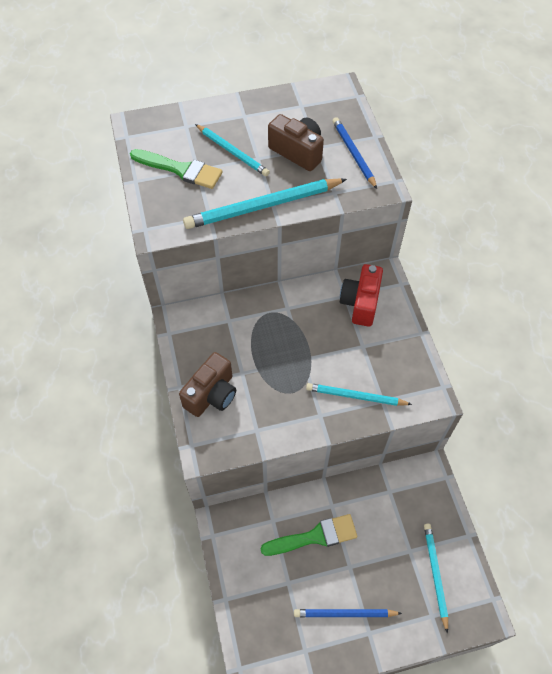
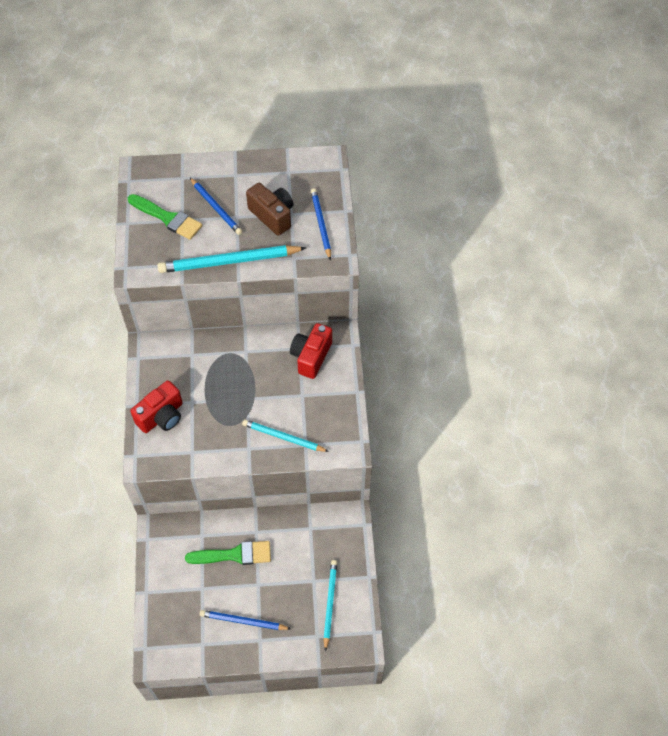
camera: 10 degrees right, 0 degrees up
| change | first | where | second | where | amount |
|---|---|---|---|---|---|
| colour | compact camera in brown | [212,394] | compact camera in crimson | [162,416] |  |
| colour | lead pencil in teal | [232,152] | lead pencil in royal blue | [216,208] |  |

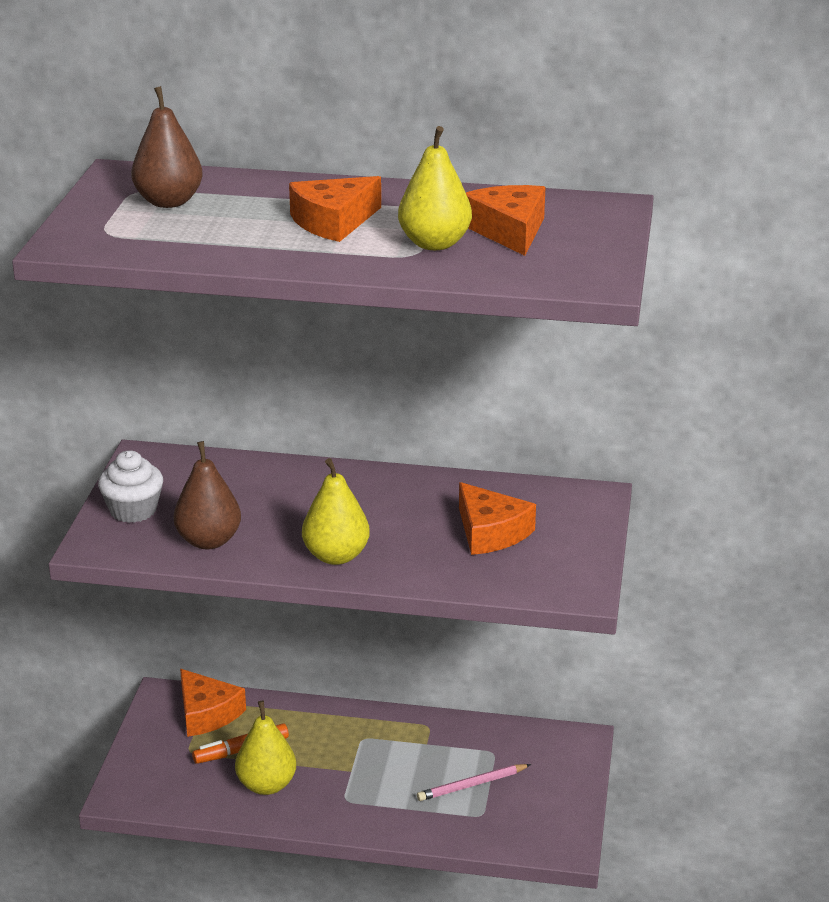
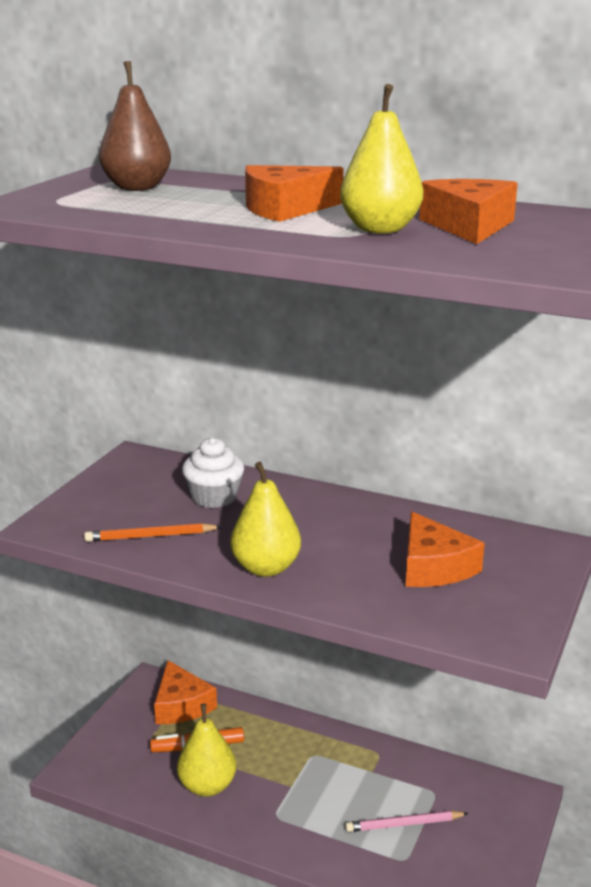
camera: 15 degrees right, 5 degrees down
| change | first | where | second | where | amount |
|---|---|---|---|---|---|
| relocated | muffin in pure white | [133,510] |  | [214,497] |  |
| exchanged | pear in brown | [209,541] | lead pencil in orange-coloured | [150,536] |  |

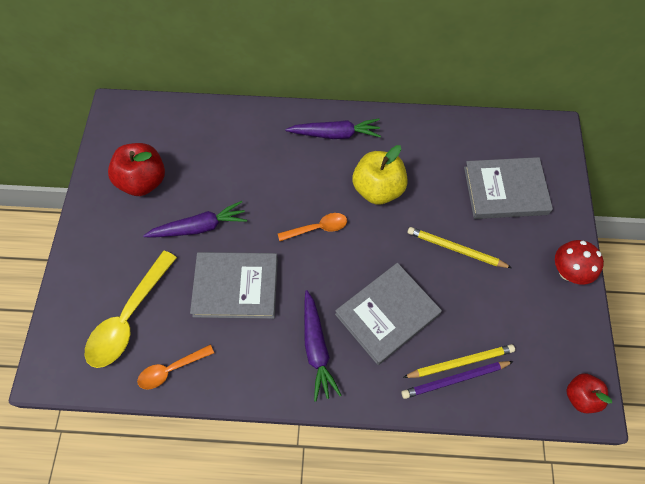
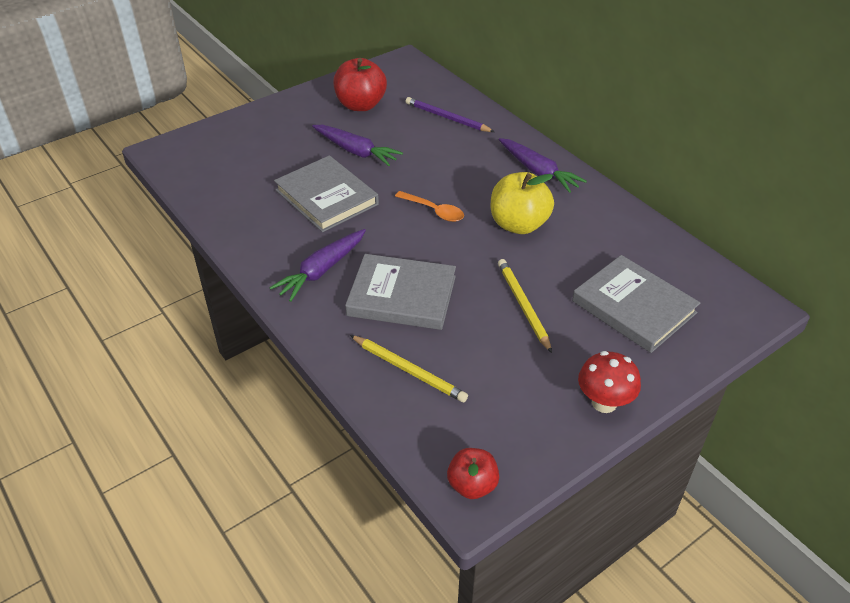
camera: 50 degrees right, 20 degrees down
| change | first | where | second | where | amount |
|---|---|---|---|---|---|
| missing | spoon in yellow | [129,318] |  |  |  |
| missing | spoon in orange-coloured | [171,369] |  |  |  |
| relocated | lead pencil in royal purple | [455,380] |  | [447,118] |  |

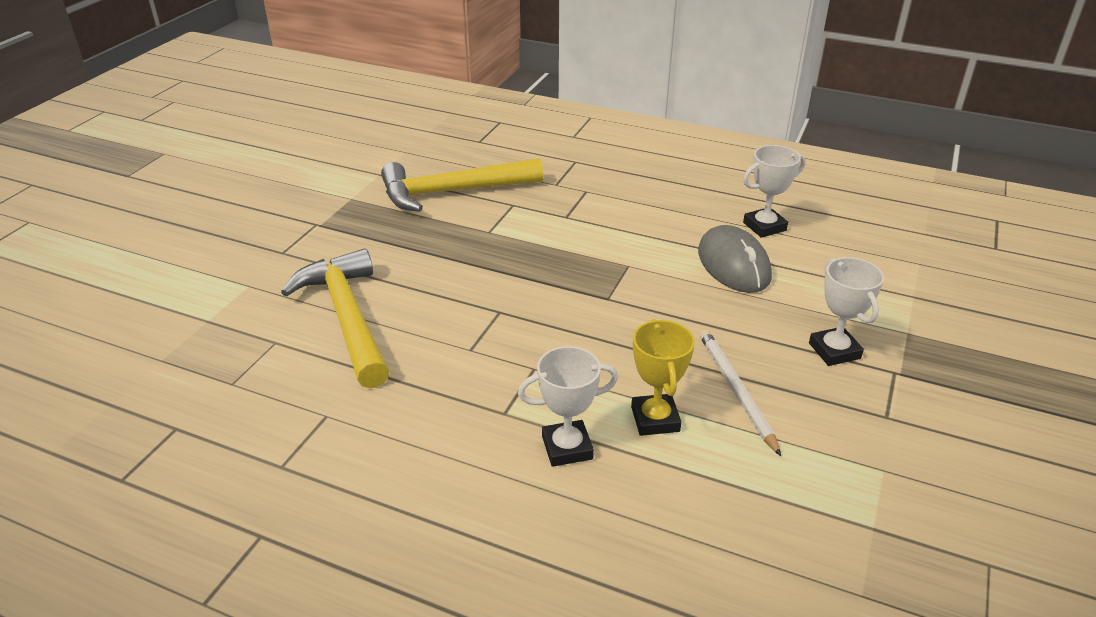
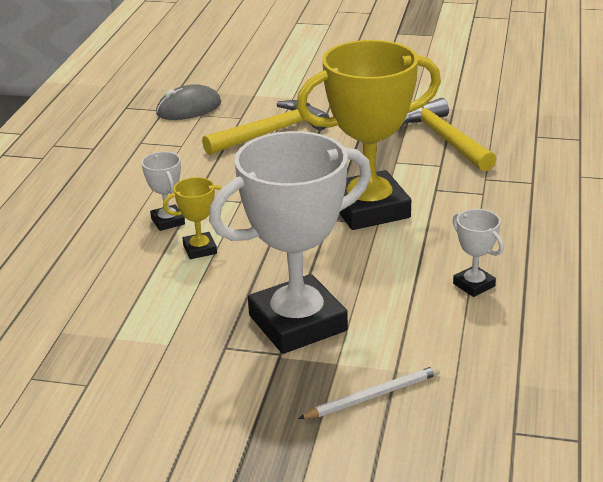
camera: 80 degrees right, 5 degrees down
| change | first | where | second | where | amount |
|---|---|---|---|---|---|
| relocated | mouse in grey | [733,265] |  | [188,108] |  |
| relocated | lead pencil in pure white | [736,391] |  | [372,396] |  |
| size | trophy in pure white | [834,351] |  | [297,323] | x2.36 |
| appeared |  |  | trophy in yellow | [369,209] |  |

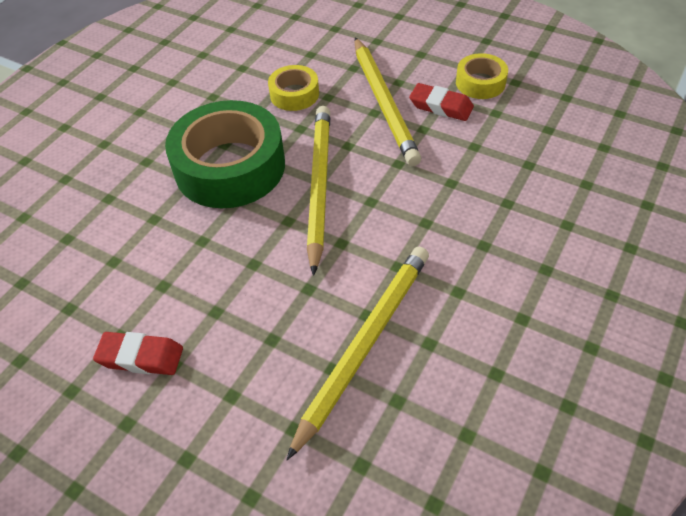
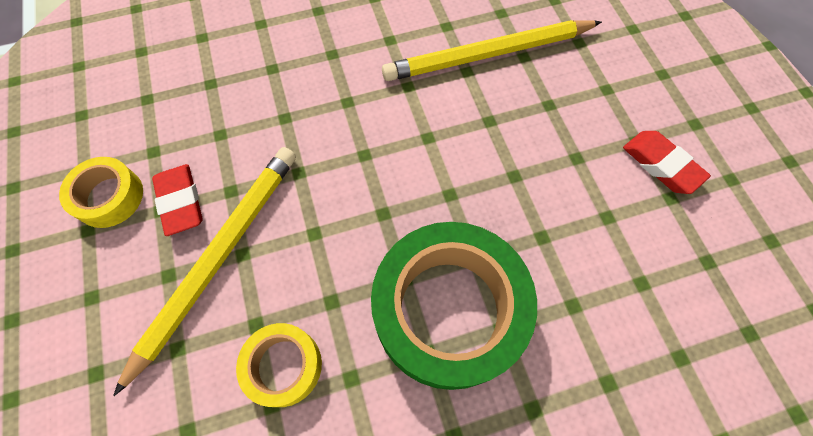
camera: 140 degrees left, 15 degrees up
| change | first | where | second | where | amount |
|---|---|---|---|---|---|
| missing | lead pencil in yellow | [319,186] |  |  |  |

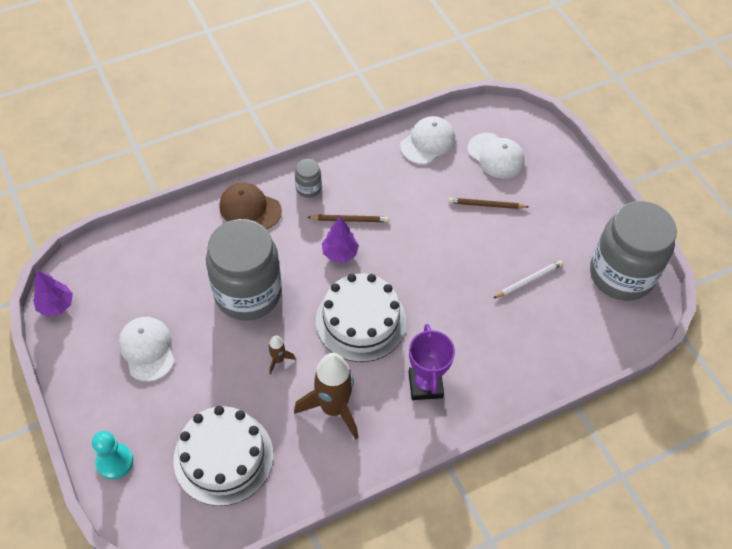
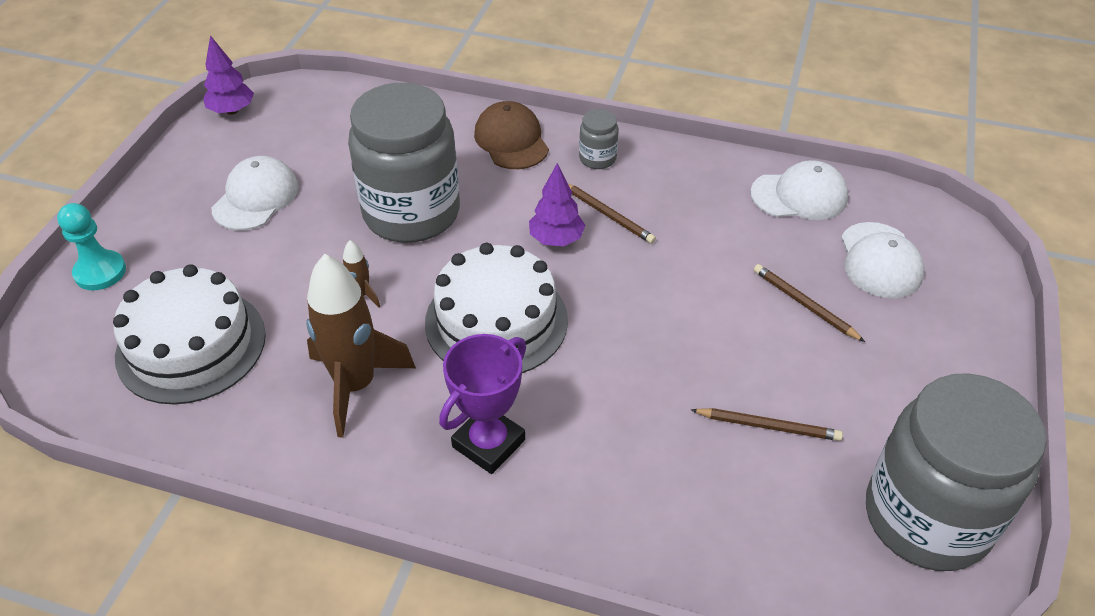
camera: 45 degrees right, 10 degrees down
| change | first | where | second | where | amount |
|---|---|---|---|---|---|
| colour | lead pencil in pure white | [528,280] | lead pencil in brown | [768,426] |  |

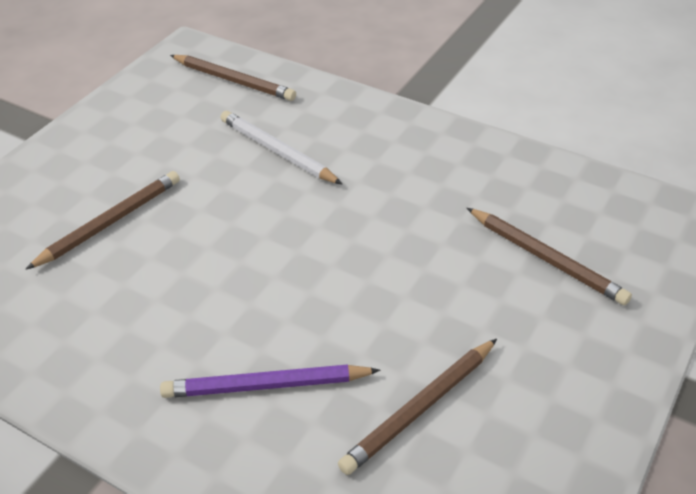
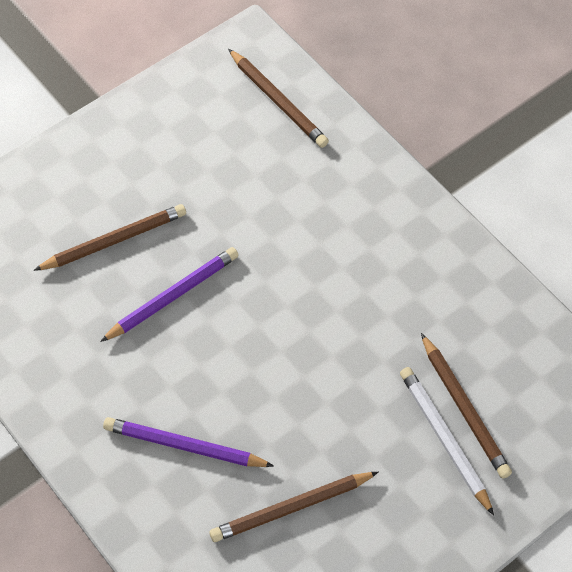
camera: 20 degrees right, 15 degrees up
| change | first | where | second | where | amount |
|---|---|---|---|---|---|
| relocated | lead pencil in pure white | [277,151] |  | [444,439] |  |
| appeared |  |  | lead pencil in royal purple | [173,296] |  |

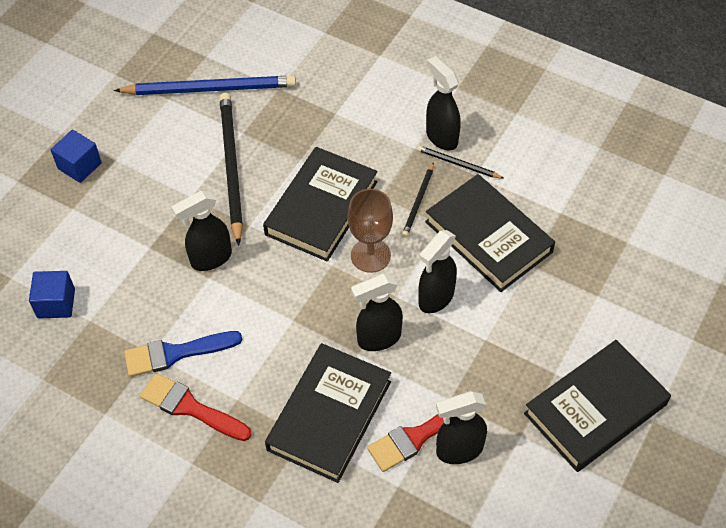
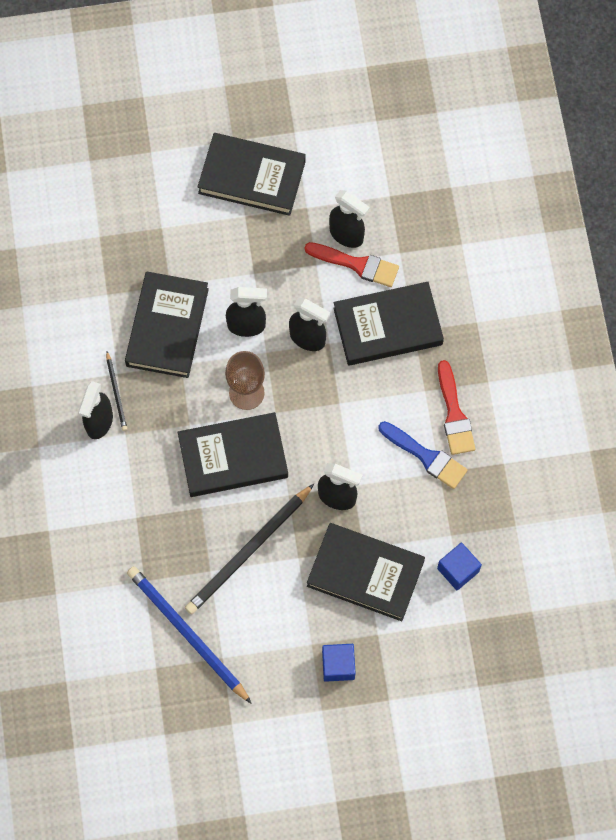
camera: 130 degrees left, 15 degrees up
| change | first | where | second | where | amount |
|---|---|---|---|---|---|
| missing | lead pencil in black | [418,202] |  |  |  |
| appeared |  |  | hardback in black | [365,573] |  |

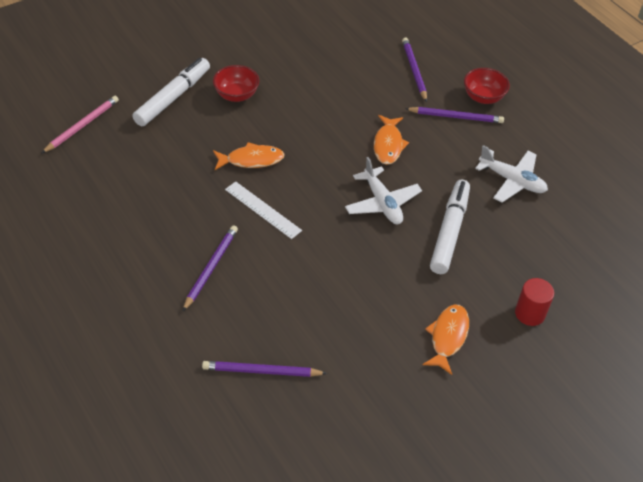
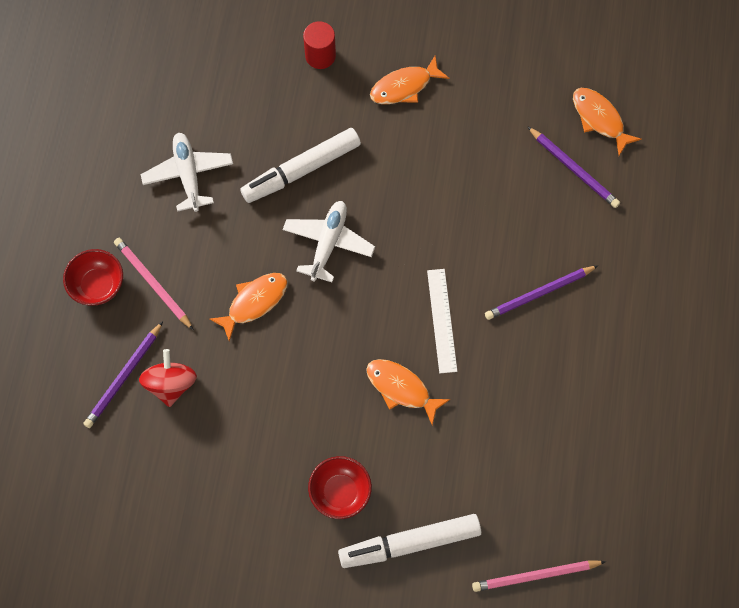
camera: 135 degrees left, 20 degrees up
| change | first | where | second | where | amount |
|---|---|---|---|---|---|
| colour | lead pencil in royal purple | [456,117] | lead pencil in pink | [153,284] |  |
| appeared |  |  | whirligig in crimson | [171,384] |  |
| appeared |  |  | toy fish in orange-coloured | [599,119] |  |

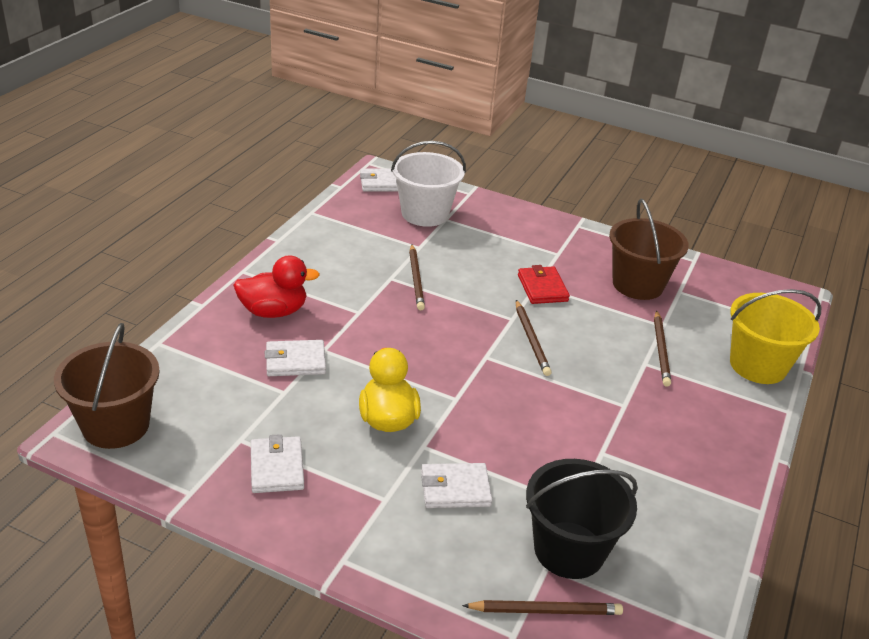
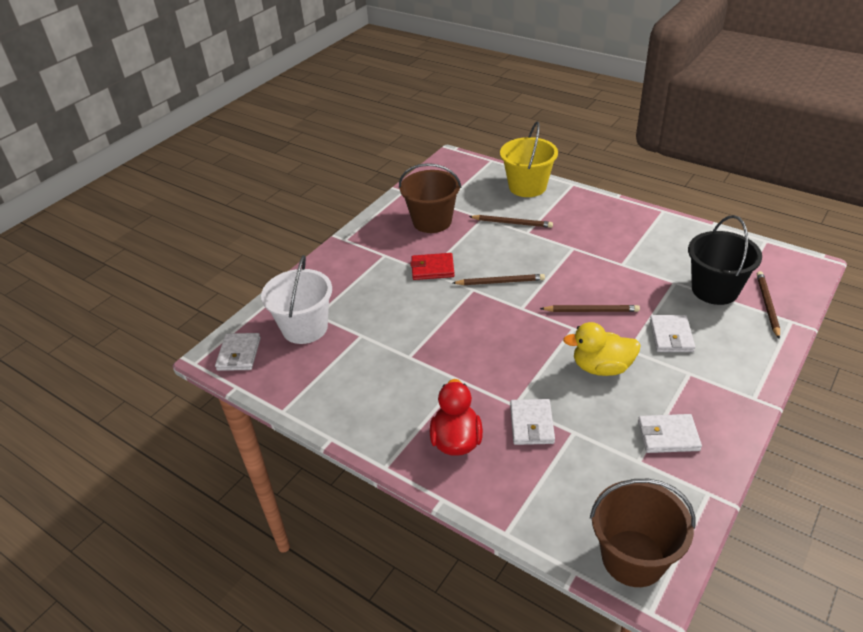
camera: 75 degrees left, 5 degrees up
| change | first | where | second | where | amount |
|---|---|---|---|---|---|
| relocated | lead pencil in brown | [416,279] |  | [591,310] |  |

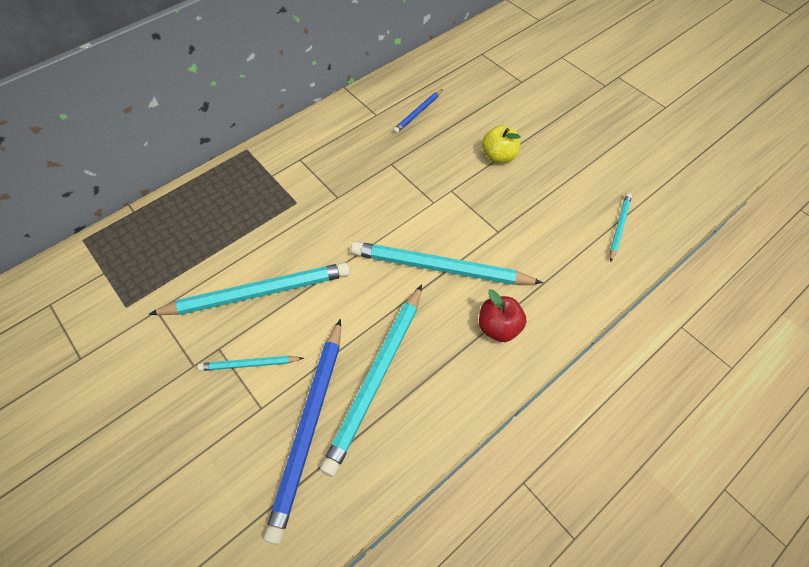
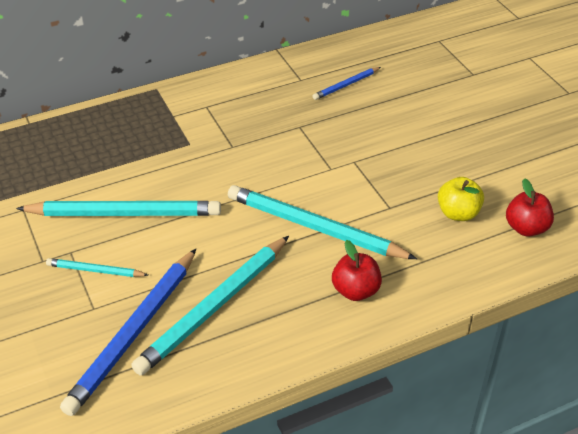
camera: 15 degrees right, 15 degrees down
| change | first | where | second | where | amount |
|---|---|---|---|---|---|
| relocated | apple fruit in yellow | [498,156] |  | [458,213] |  |
| exchanged | lead pencil in teal | [619,227] | apple fruit in crimson | [526,228] |  |

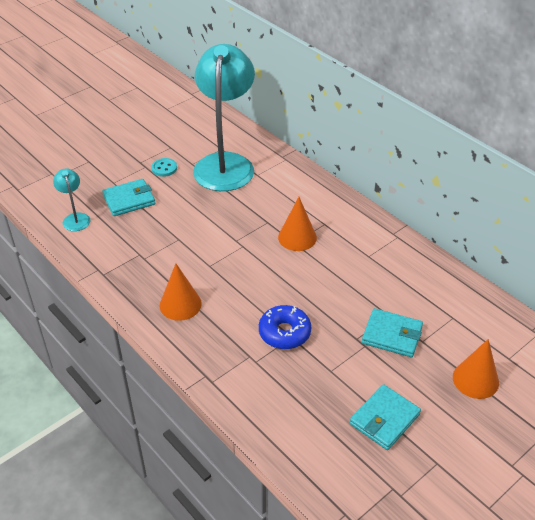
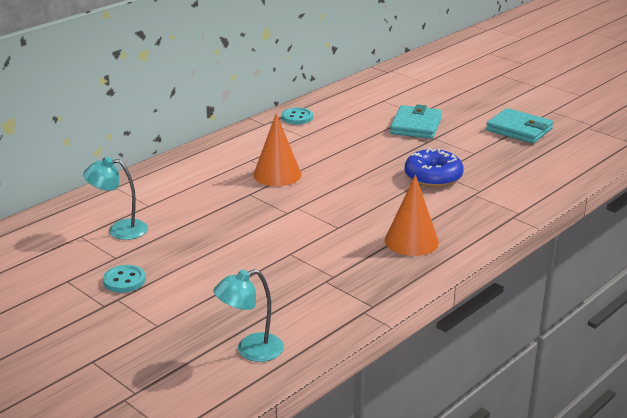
camera: 95 degrees left, 15 degrees down
| change | first | where | second | where | amount |
|---|---|---|---|---|---|
| missing | wallet in teal | [129,200] |  |  |  |
| size | lamp in teal | [225,163] |  | [119,230] | x0.42 |
| missing | cone in orange-coloured | [475,379] |  |  |  |
| appeared |  |  | shirt button in teal | [297,117] |  |

